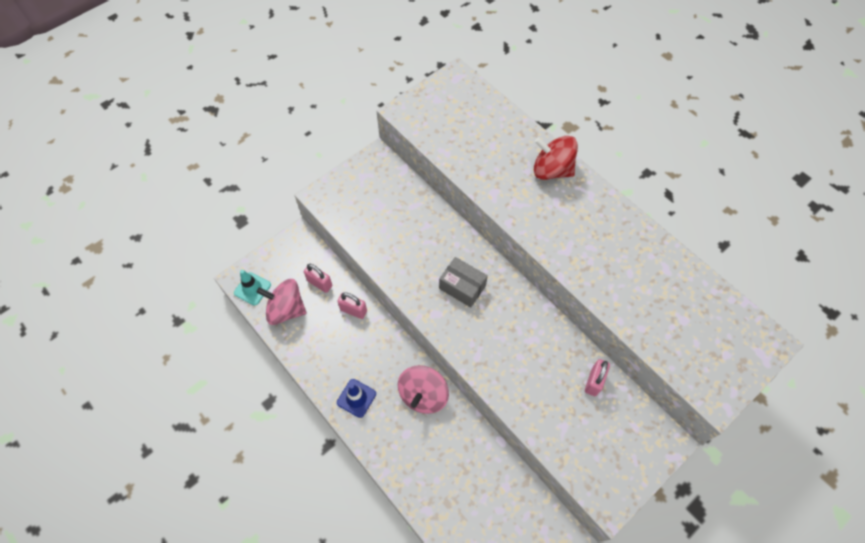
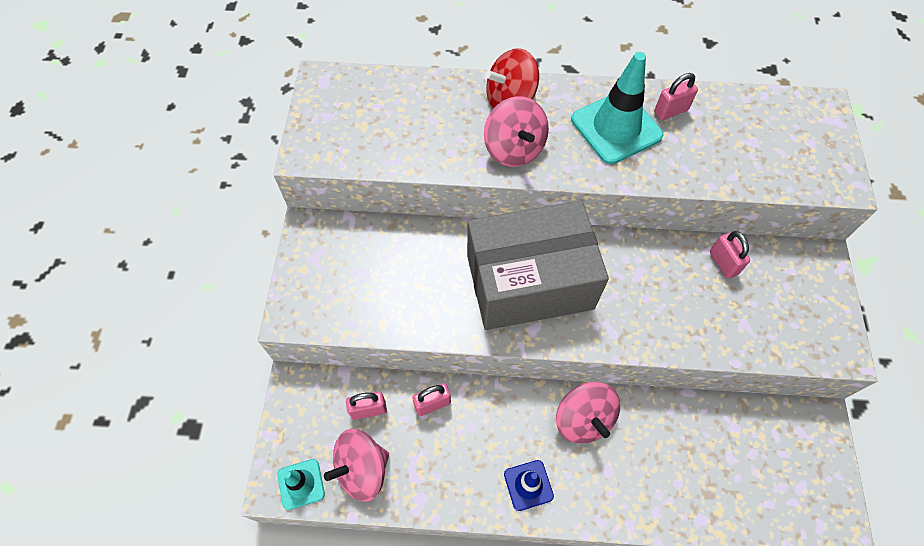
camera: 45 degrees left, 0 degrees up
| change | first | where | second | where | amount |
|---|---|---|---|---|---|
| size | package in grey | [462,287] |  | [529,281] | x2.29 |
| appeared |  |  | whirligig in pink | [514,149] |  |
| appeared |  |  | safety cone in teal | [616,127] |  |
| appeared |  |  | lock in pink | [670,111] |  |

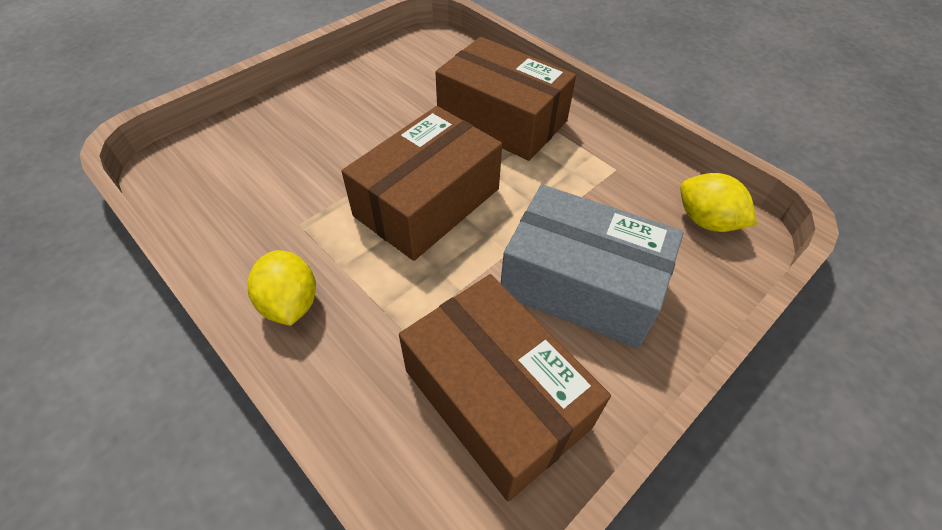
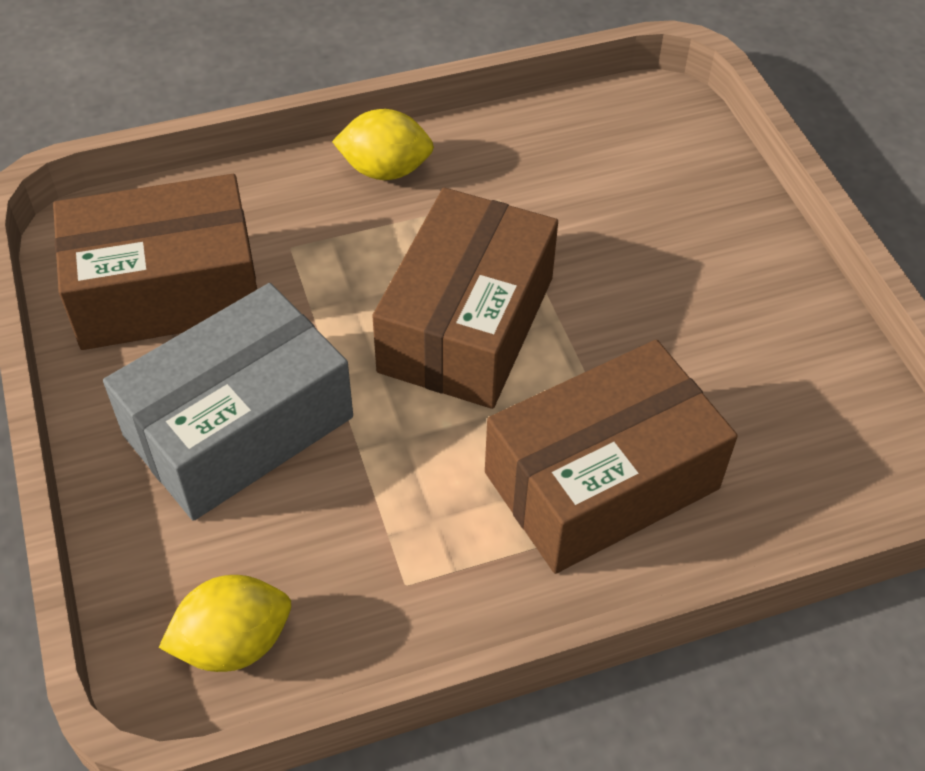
camera: 115 degrees right, 0 degrees up
| change | first | where | second | where | amount |
|---|---|---|---|---|---|
| spun | package in brown | [427,202] |  | [466,324] | 45 degrees clockwise |

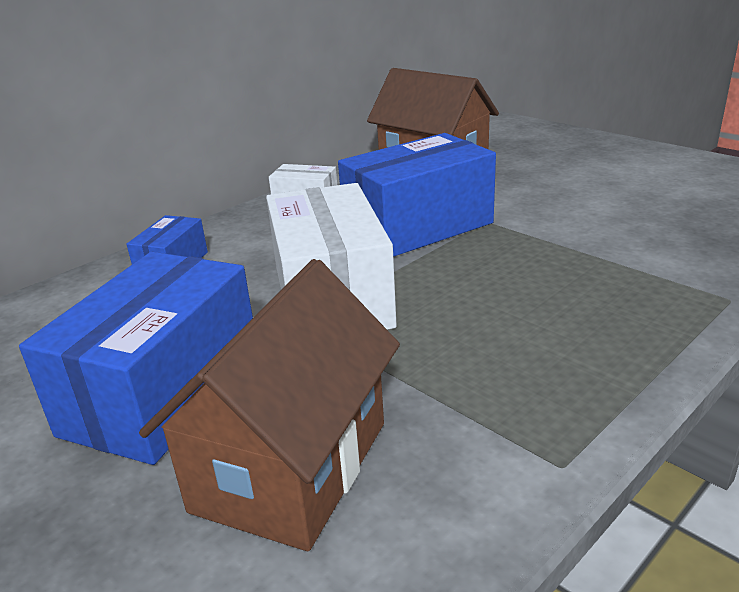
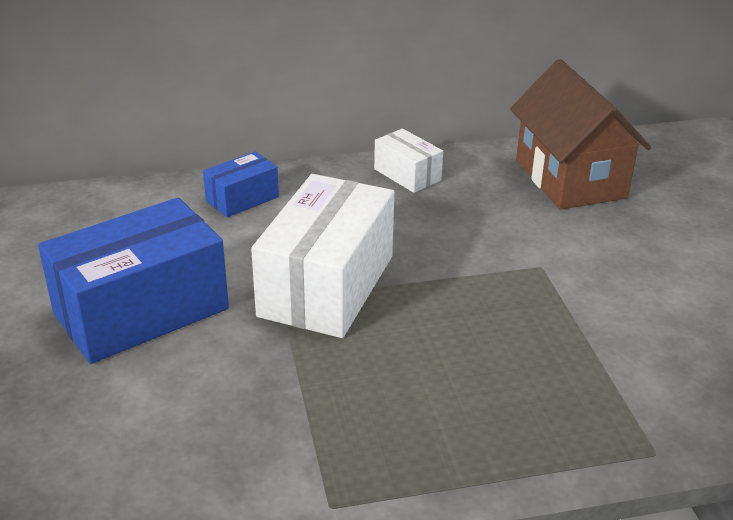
camera: 30 degrees right, 5 degrees up
| change | first | where | second | where | amount |
|---|---|---|---|---|---|
| missing | cottage in brown | [291,466] |  |  |  |
| missing | package in royal blue | [418,226] |  |  |  |

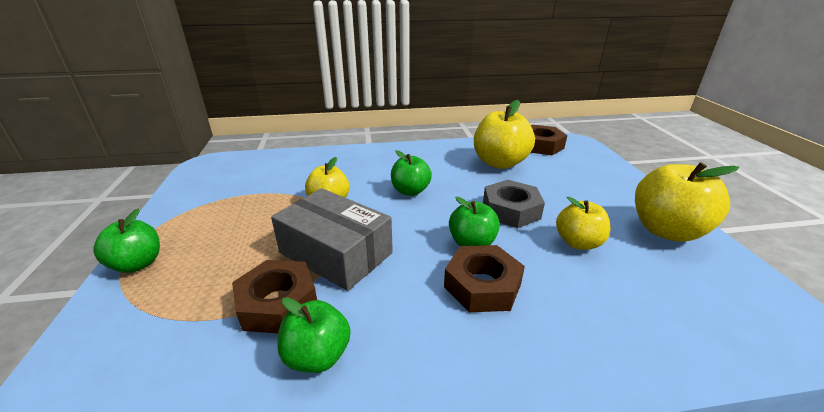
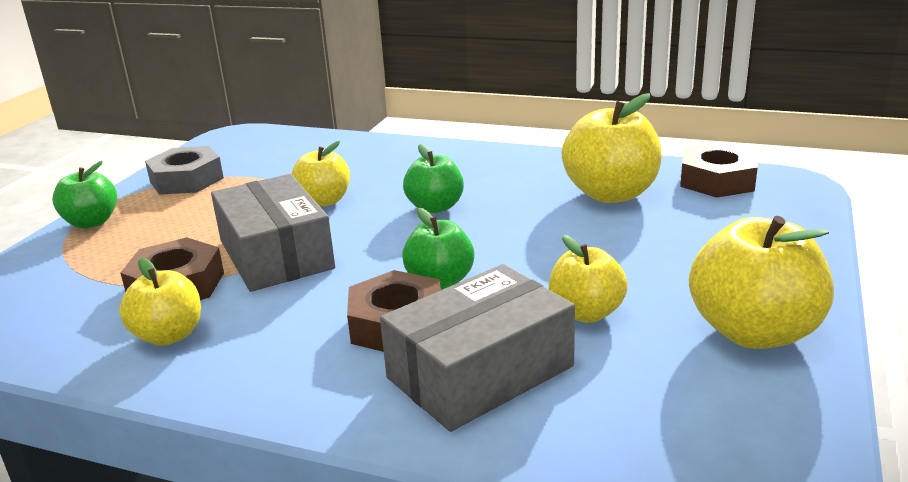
camera: 30 degrees right, 5 degrees down
| change | first | where | second | where | amount |
|---|---|---|---|---|---|
| colour | apple fruit in emerald | [317,356] | apple fruit in yellow | [169,335] |  |
| relocated | hexagon nut in grey | [511,210] |  | [186,180] |  |
| appeared |  |  | package in grey | [480,372] |  |

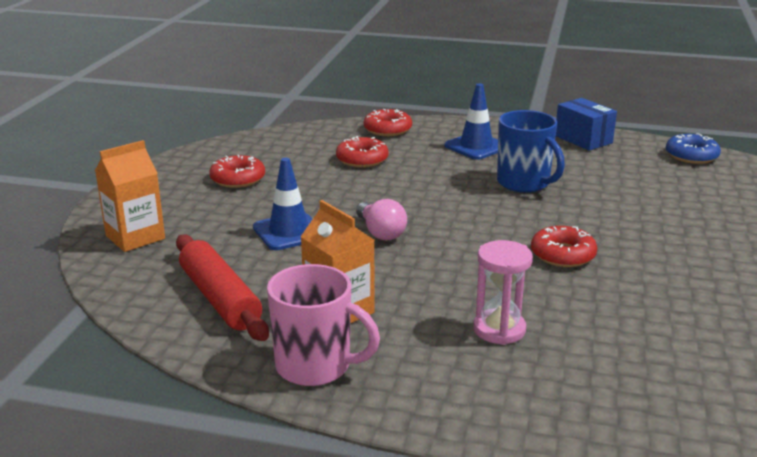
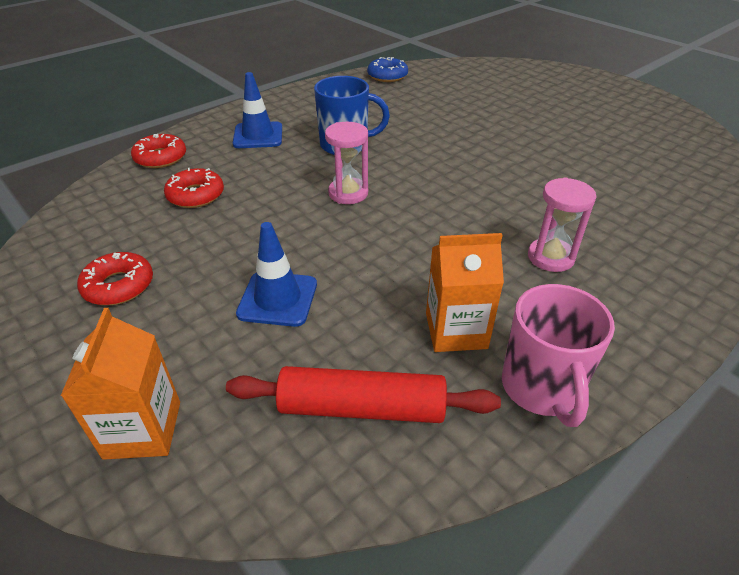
camera: 55 degrees left, 15 degrees up
| change | first | where | second | where | amount |
|---|---|---|---|---|---|
| spun | coffee mug in pink | [315,366] |  | [541,388] | 120 degrees clockwise |
| missing | bulb in pink | [380,232] |  |  |  |
| missing | doughnut in crimson | [563,255] |  |  |  |
| missing | package in royal blue | [583,139] |  |  |  |
| appeared |  |  | hourglass in pink | [348,193] |  |

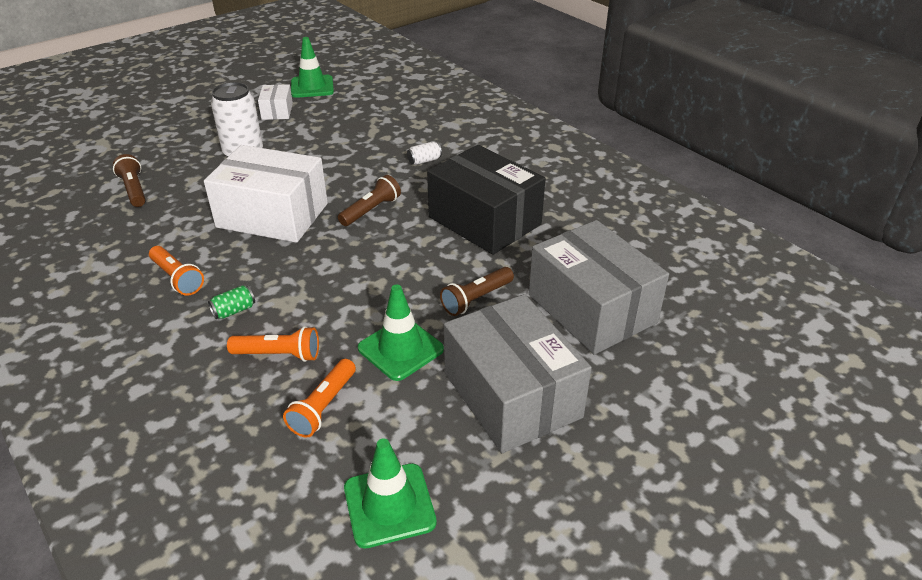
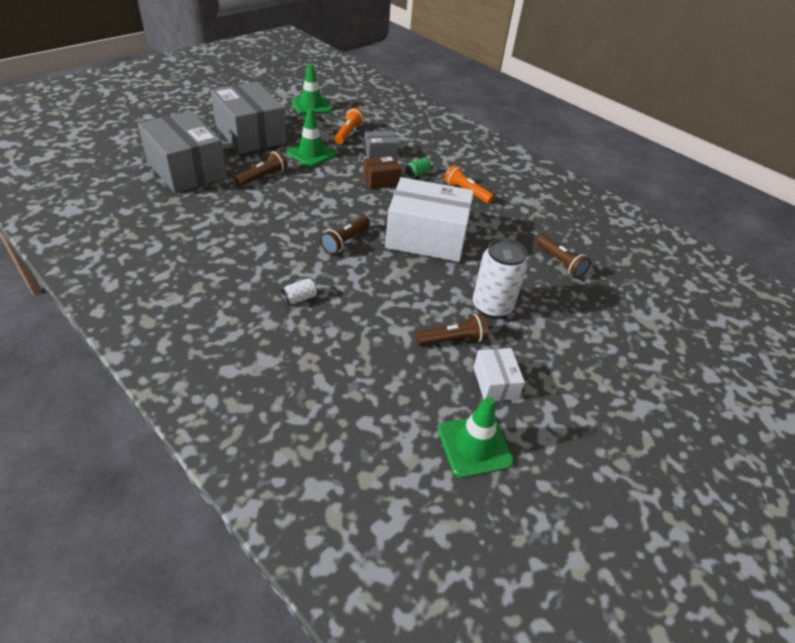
camera: 170 degrees right, 5 degrees up
| change | first | where | second | where | amount |
|---|---|---|---|---|---|
| exchanged | flashlight in orange-coloured | [279,354] | package in grey | [380,153] |  |
| missing | package in black | [484,220] |  |  |  |
| appeared |  |  | package in brown | [381,180] |  |
| appeared |  |  | flashlight in brown | [452,340] |  |

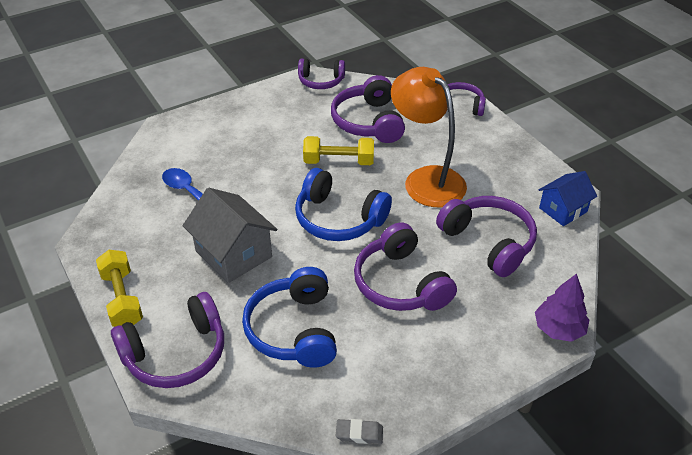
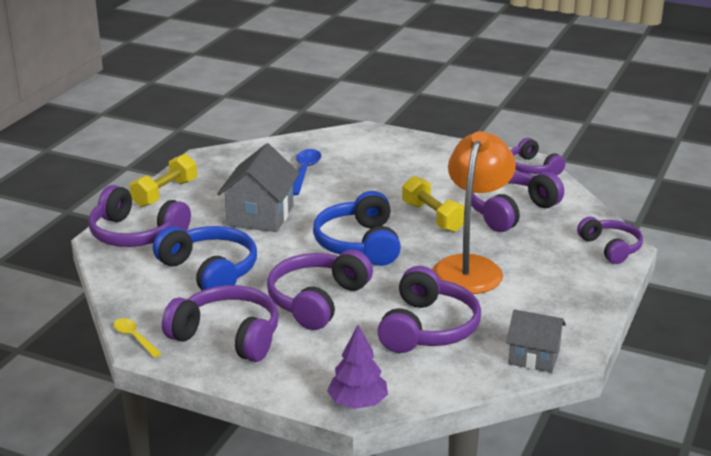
camera: 55 degrees right, 15 degrees down
| change | first | where | second | where | amount |
|---|---|---|---|---|---|
| spun | headphones in royal blue | [294,329] |  | [210,271] | 90 degrees clockwise |
| exchanged | eraser in grey | [359,433] | spoon in yellow | [134,338] |  |
| colour | cottage in royal blue | [563,210] | cottage in grey | [534,357] |  |
| appeared |  |  | headphones in royal purple | [228,336] |  |

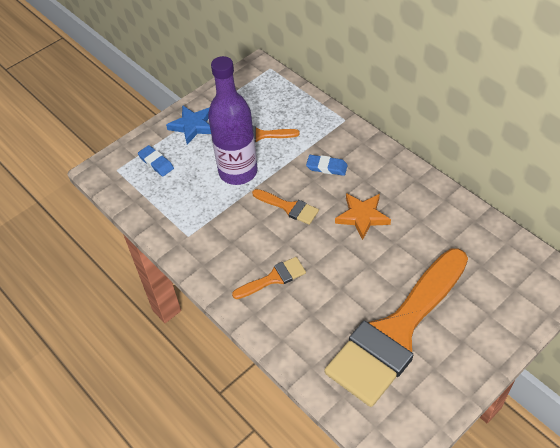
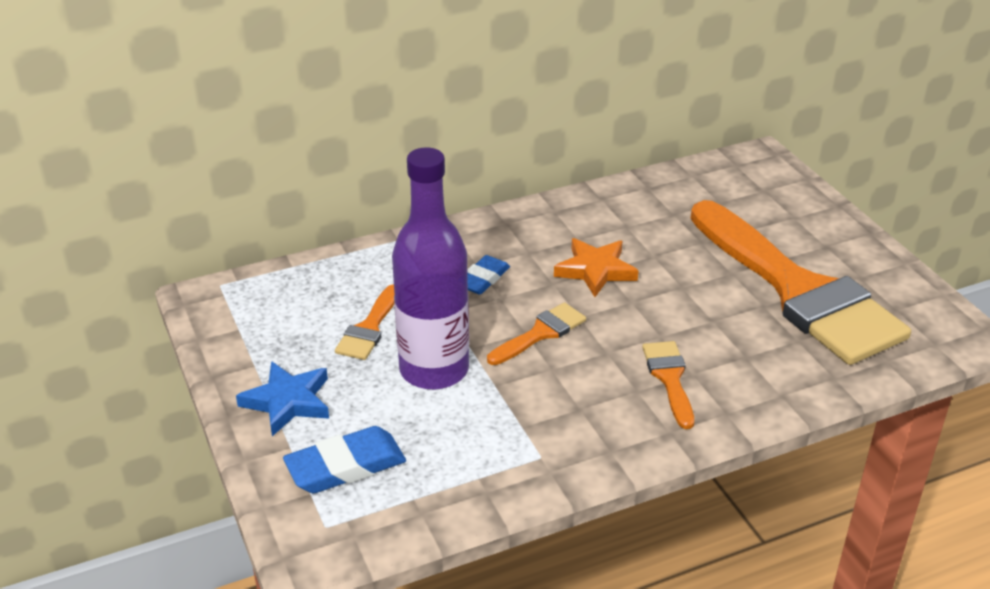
camera: 75 degrees left, 15 degrees down
| change | first | where | second | where | amount |
|---|---|---|---|---|---|
| size | eraser in royal blue | [156,163] |  | [345,466] | x1.50 |

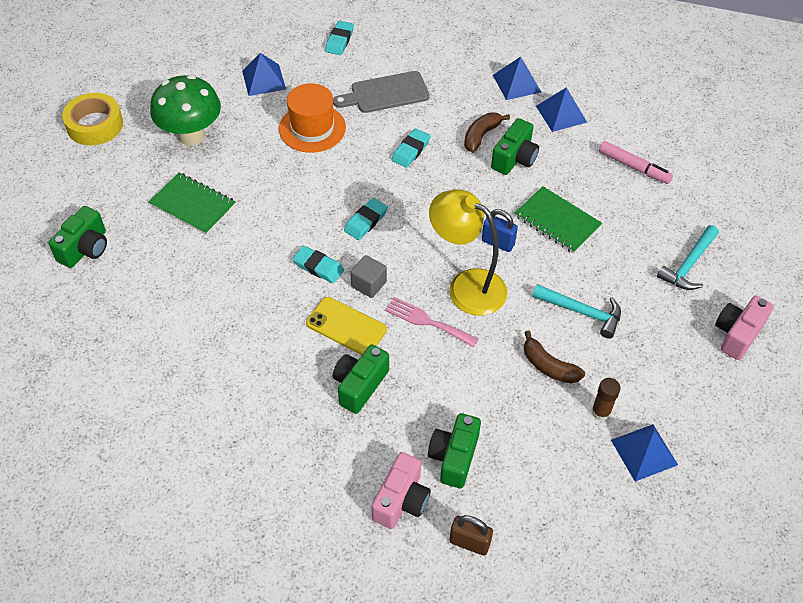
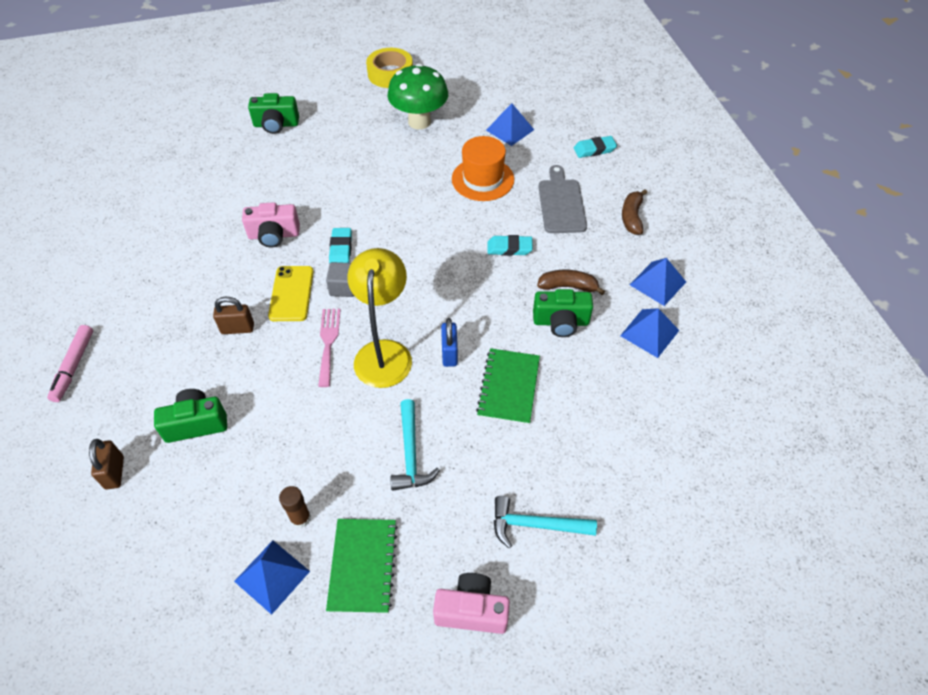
camera: 60 degrees right, 0 degrees up
| change | first | where | second | where | amount |
|---|---|---|---|---|---|
| relocated | notepad in emerald | [193,205] |  | [363,566] |  |
| spun | bread board in grey | [386,93] |  | [561,203] | 45 degrees clockwise |
| exchanged | compact camera in emerald | [359,385] | lock in brown | [237,328] |  |
| missing | eraser in teal | [366,221] |  |  |  |
| relocated | compact camera in pink | [401,500] |  | [274,235] |  |
| relocated | toy banana in brown | [548,366] |  | [632,217] |  |
| relocated | felt pen in pink | [634,167] |  | [73,366] |  |

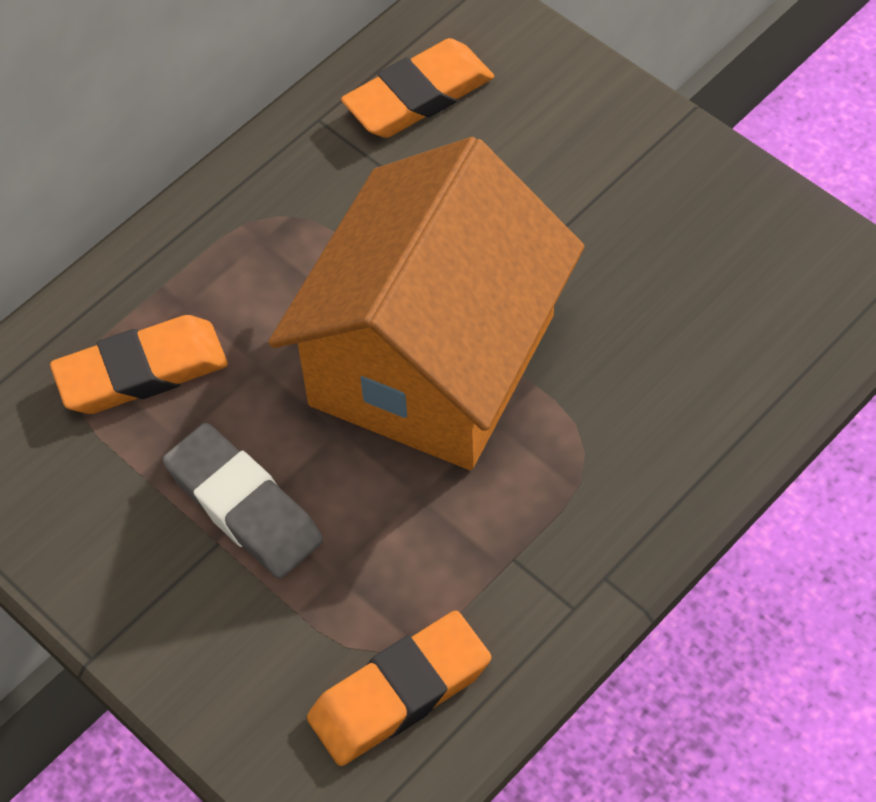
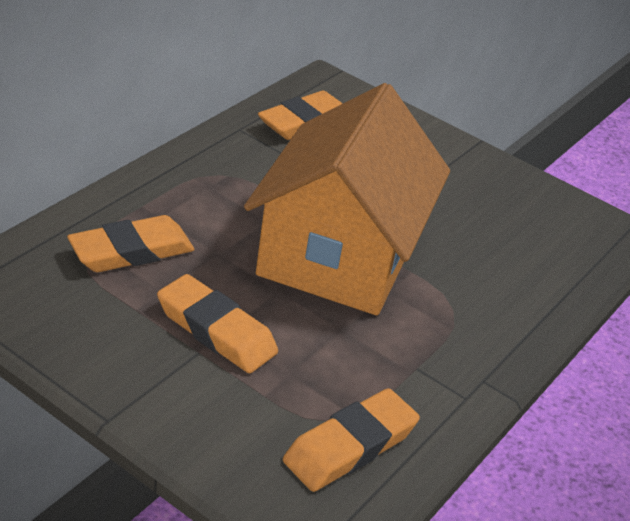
camera: 15 degrees left, 20 degrees down
| change | first | where | second | where | amount |
|---|---|---|---|---|---|
| colour | eraser in grey | [244,506] | eraser in orange-coloured | [216,330] |  |

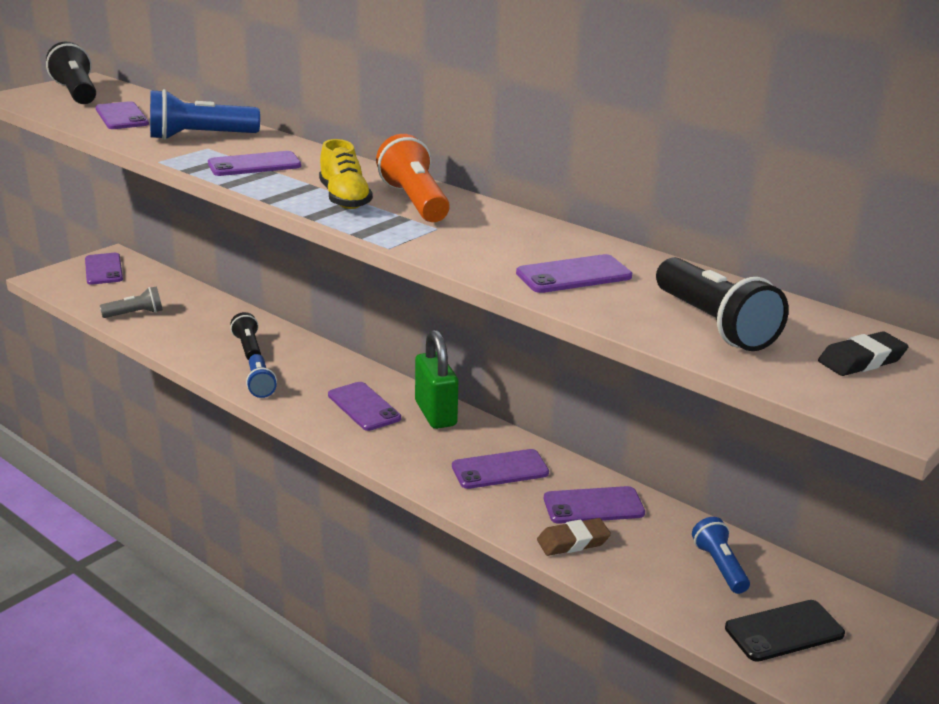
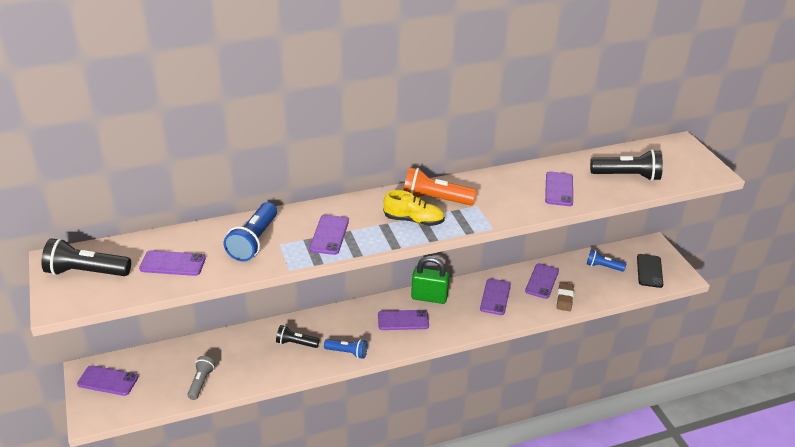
camera: 60 degrees left, 10 degrees up
| change | first | where | second | where | amount |
|---|---|---|---|---|---|
| missing | eraser in black | [861,360] |  |  |  |

